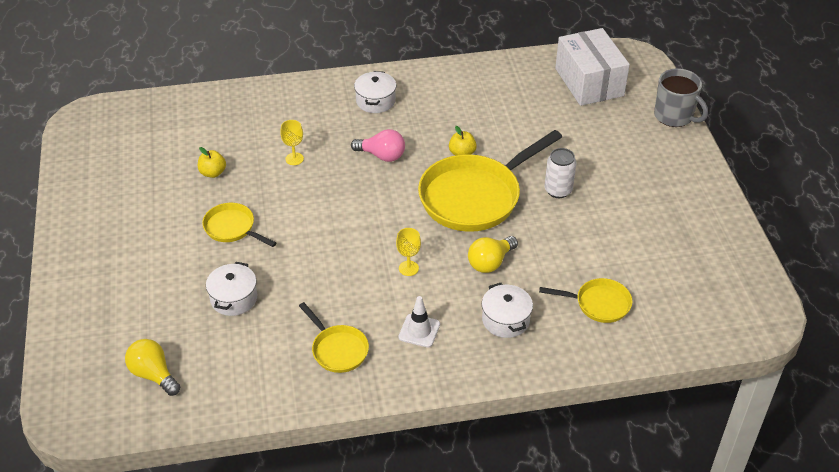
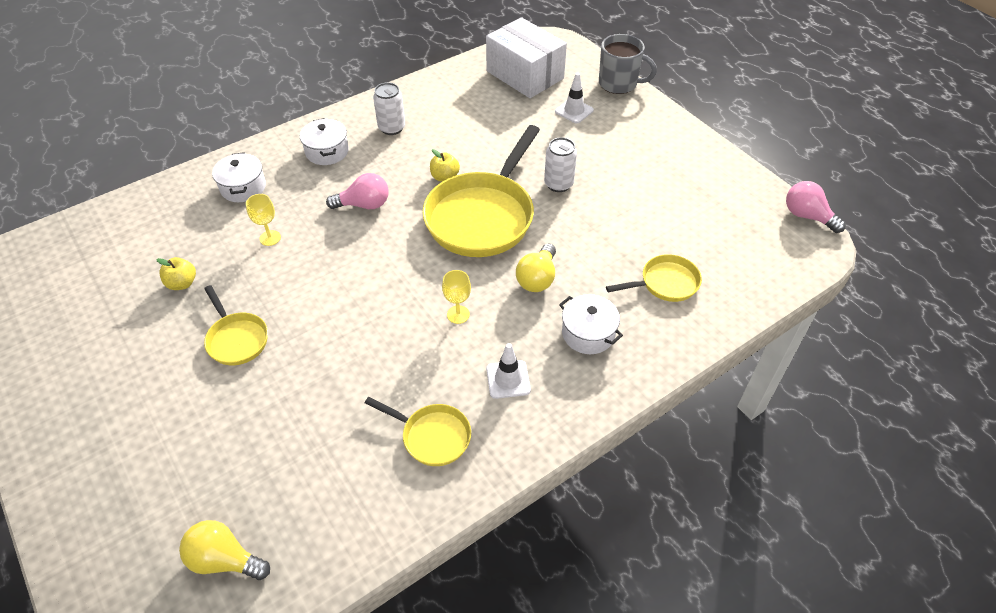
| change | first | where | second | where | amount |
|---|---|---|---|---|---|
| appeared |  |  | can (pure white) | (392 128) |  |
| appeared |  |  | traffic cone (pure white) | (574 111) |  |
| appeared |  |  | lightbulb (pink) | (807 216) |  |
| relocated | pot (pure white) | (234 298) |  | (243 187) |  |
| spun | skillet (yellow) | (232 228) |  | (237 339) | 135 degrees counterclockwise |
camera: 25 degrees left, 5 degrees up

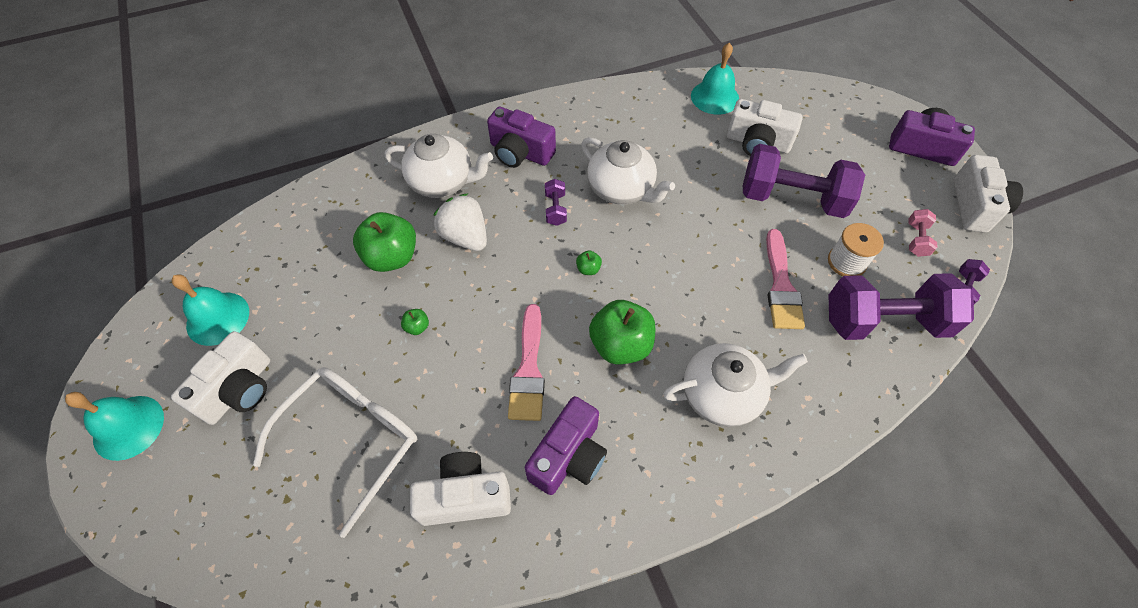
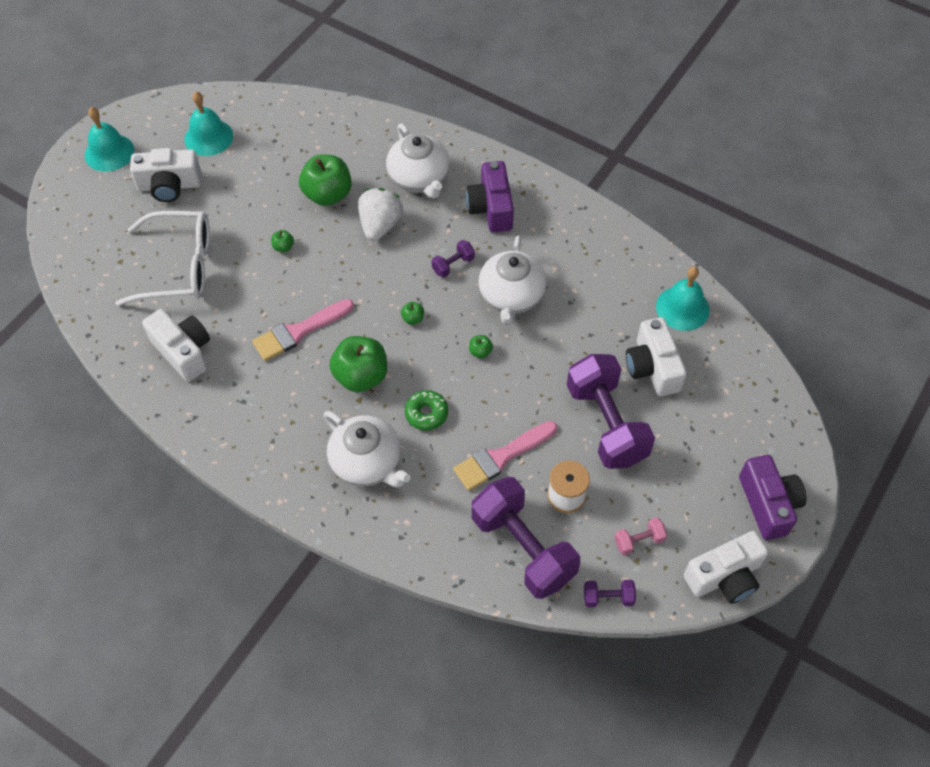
| change | first | where | second | where | amount |
|---|---|---|---|---|---|
| missing | camera (royal purple) | (569 456) |  |  |  |
| appeared |  |  | glazed donut (leaf-green) | (426 413) |  |
| appeared |  |  | apple (leaf-green) | (480 352) |  |
camera: 55 degrees right, 0 degrees up

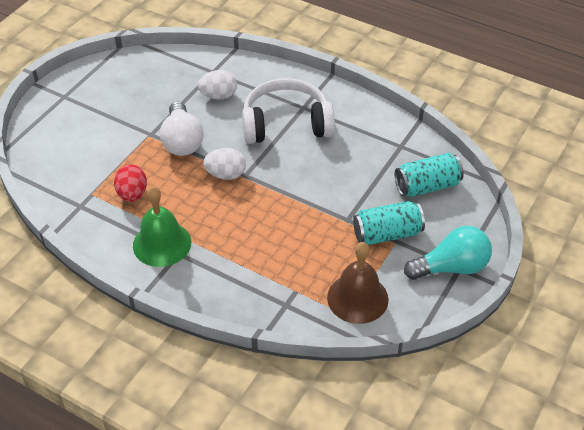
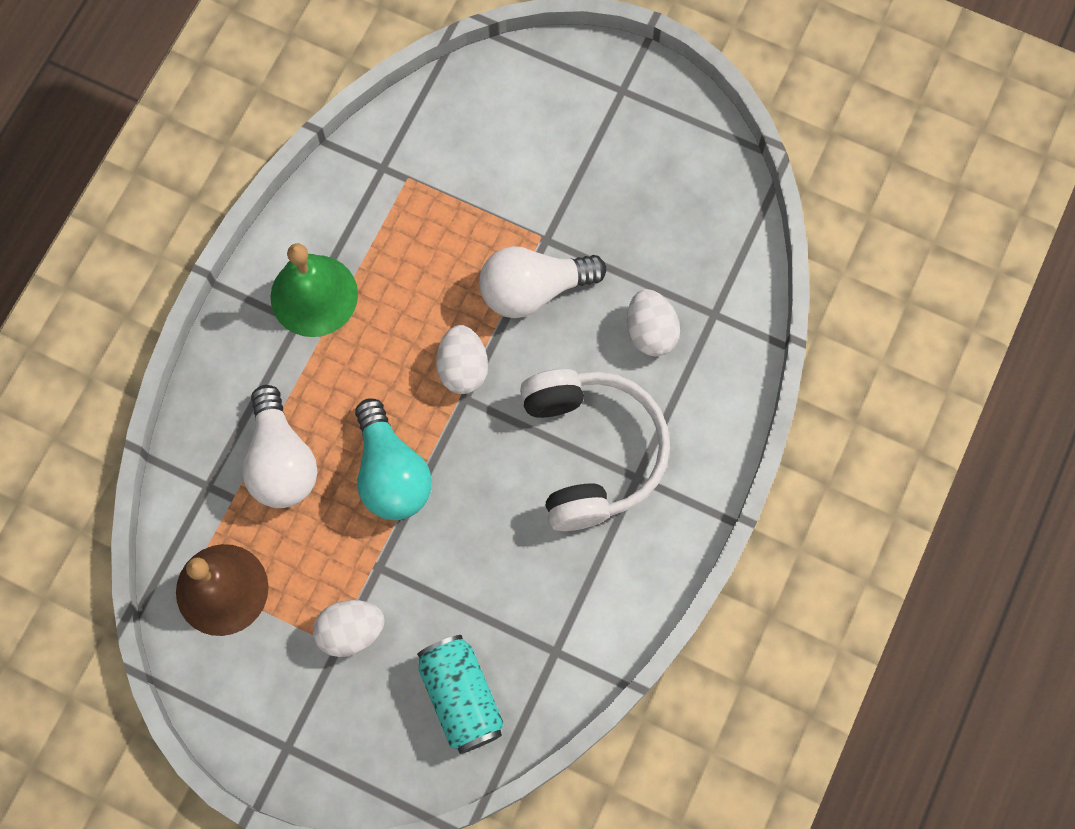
| change | first | where | second | where | amount |
|---|---|---|---|---|---|
| missing | egg (scarlet) | (132 194) |  |  |  |
| appeared |  |  | lightbulb (pure white) | (281 461) |  |
| relocated | lightbulb (aqua) | (451 267) |  | (391 473) |  |
| exchanged | can (aqua) | (387 234) | egg (pure white) | (351 631) |  |
camera: 85 degrees right, 25 degrees up

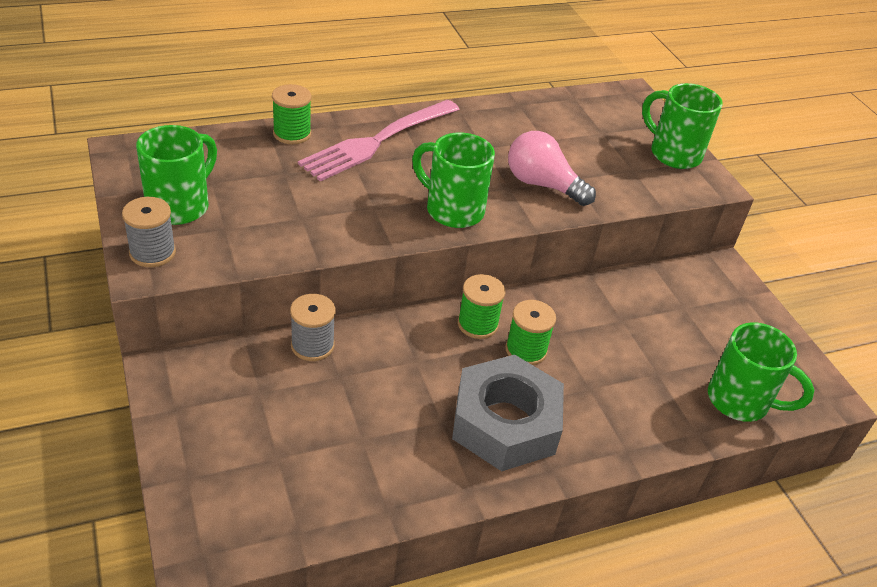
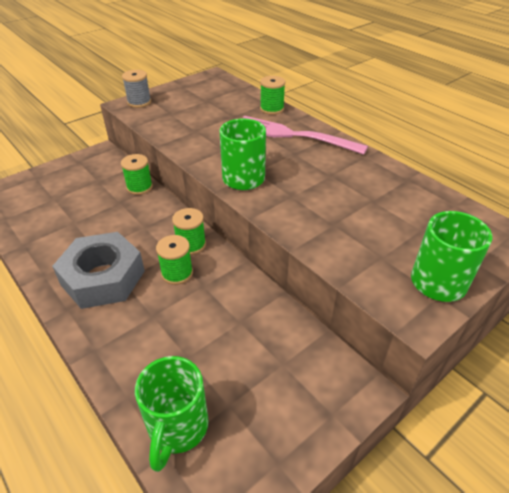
| change | first | where | second | where | amount |
|---|---|---|---|---|---|
| missing | mug (leaf-green) | (180 206) |  |  |  |
| missing | lightbulb (pink) | (542 185) |  |  |  |
| colour | spool (ash-grey) | (312 345) | spool (leaf-green) | (139 187) |  |
camera: 75 degrees right, 0 degrees up

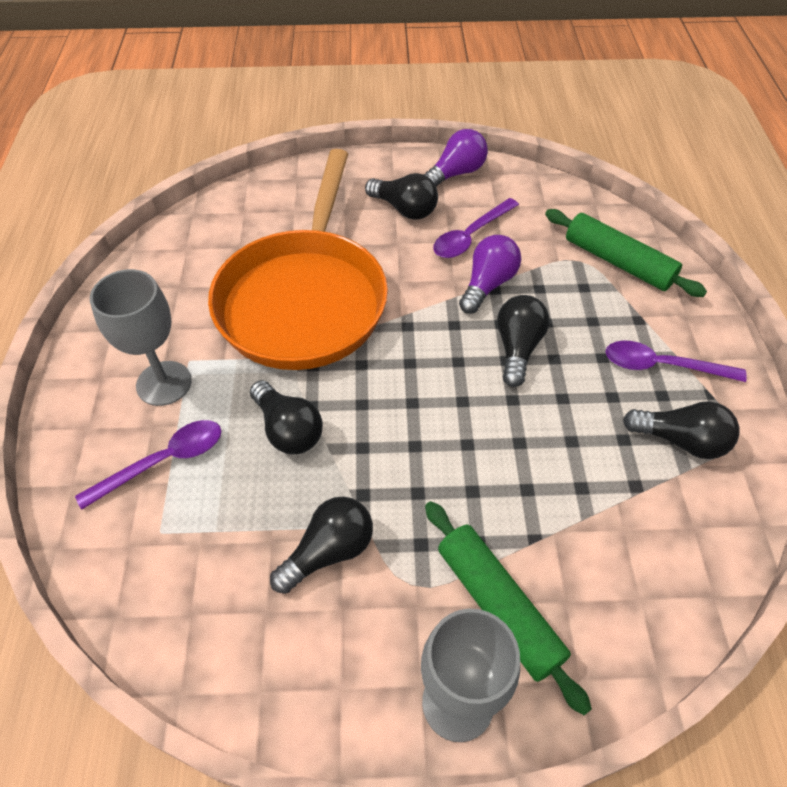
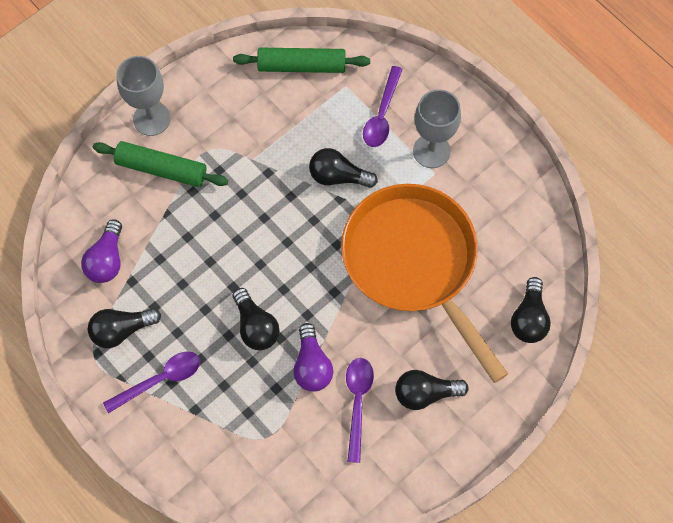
| change | first | where | second | where | amount |
|---|---|---|---|---|---|
| relocated | lightbulb (black) | (329 551) |  | (528 318) |  |
| relocated | lightbulb (royal purple) | (456 173) |  | (107 260) |  |
| relocated | pastry roller (leaf-green) | (618 262) |  | (302 66) |  |
camera: 140 degrees right, 15 degrees up

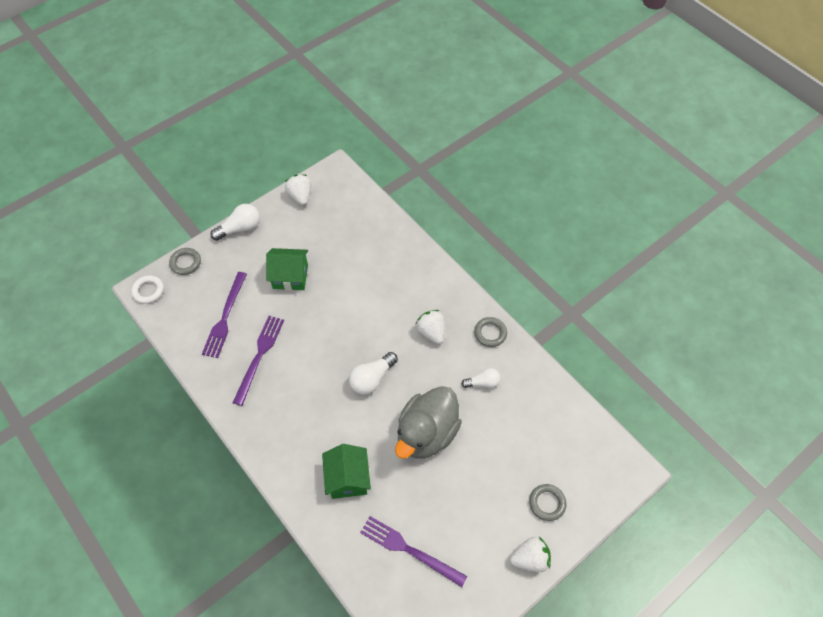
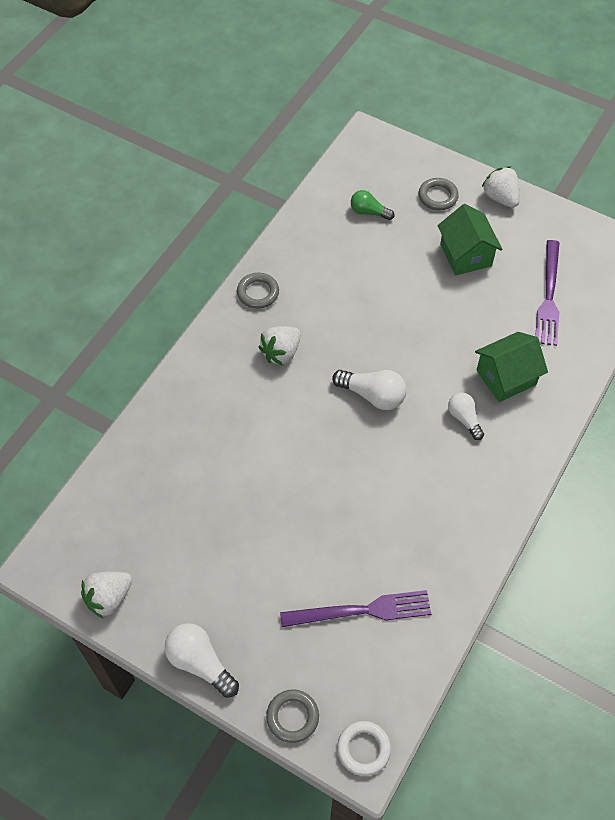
| change | first | where | second | where | amount |
|---|---|---|---|---|---|
| missing | dinner fork (royal purple) | (259 356) |  |  |  |
| missing | toy duck (ash-grey) | (427 433) |  |  |  |
| appeared |  |  | lightbulb (leaf-green) | (369 212) |  |
| relocated | cottage (leaf-green) | (290 276) |  | (466 255) |  |
| relocated | lightbulb (pure white) | (483 383) |  | (464 419) |  |
camera: 110 degrees left, 0 degrees up

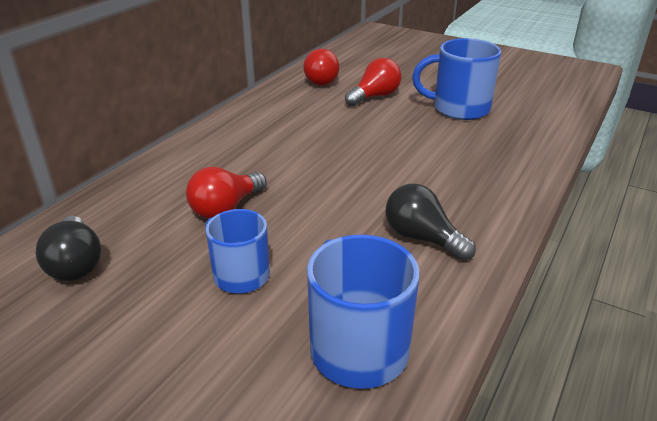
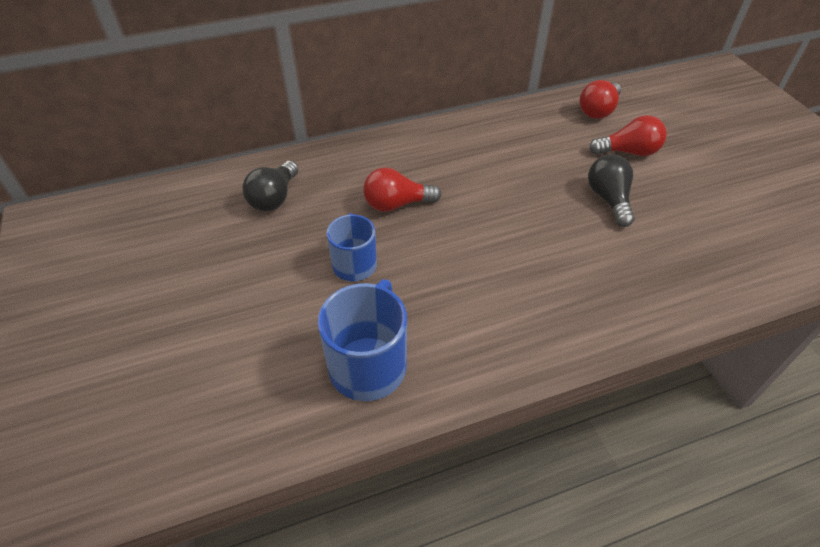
| change | first | where | second | where | amount |
|---|---|---|---|---|---|
| missing | mug (cobalt) | (459 108) |  |  |  |
| relocated | lightbulb (black) | (422 238) |  | (608 199) |  |
camera: 40 degrees right, 15 degrees up

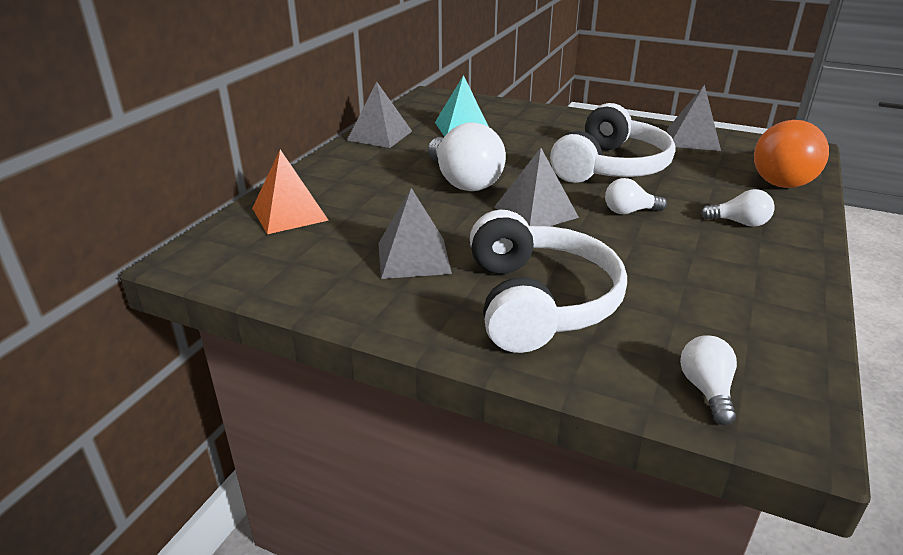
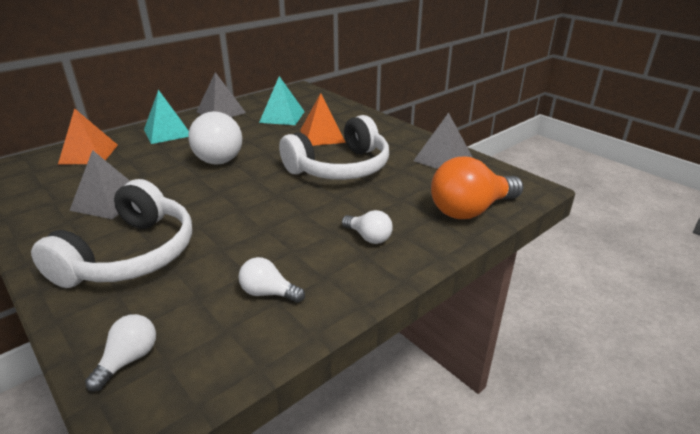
| change | first | where | second | where | amount |
|---|---|---|---|---|---|
| missing | pyramid (ash-grey) | (535 212) |  |  |  |
| appeared |  |  | pyramid (aqua) | (167 132) |  |
| appeared |  |  | pyramid (orange-coloured) | (322 136) |  |
| relocated | lightbulb (pure white) | (629 211) |  | (268 293) |  |
camera: 25 degrees right, 0 degrees up

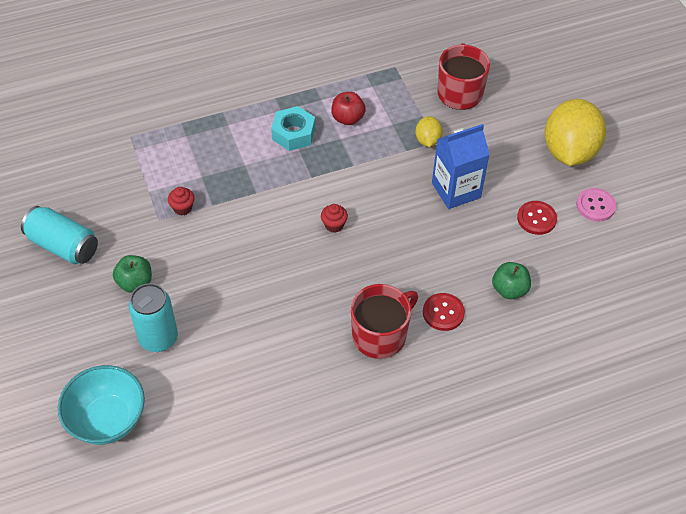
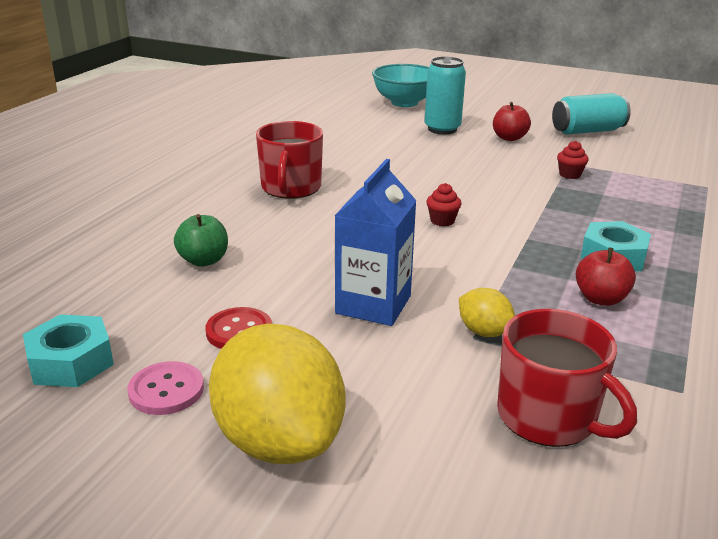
| change | first | where | second | where | amount |
|---|---|---|---|---|---|
| missing | sewing button (scarlet) | (443 313) |  |  |  |
| appeared |  |  | hexagon nut (aqua) | (71 362) |  |
| colour | apple (leaf-green) | (135 283) | apple (scarlet) | (509 138) |  |
camera: 135 degrees right, 25 degrees down

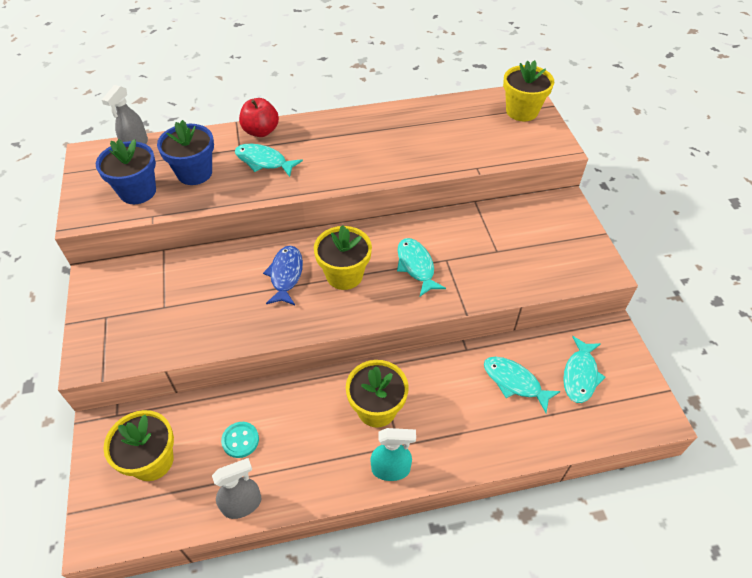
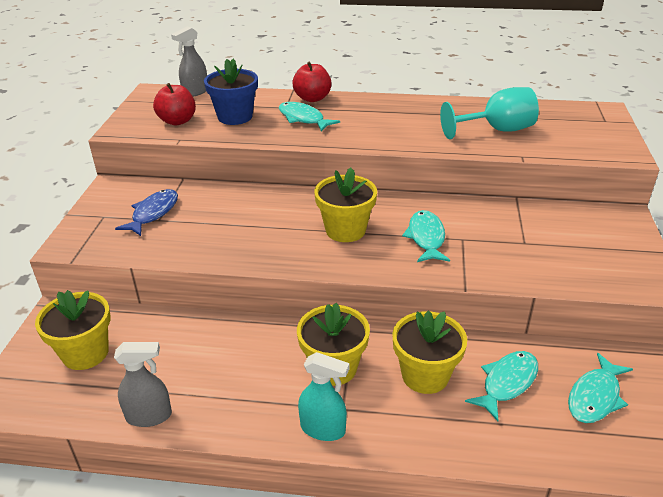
| change | first | where | second | where | amount |
|---|---|---|---|---|---|
| missing | sewing button (aqua) | (240 440) |  |  |  |
| appeared |  |  | goblet (aqua) | (496 130) |  |
| relocated | fish figure (cobalt) | (286 275) |  | (153 213) |  |
| relocated | plant pot (yellow) | (521 111) |  | (425 375) |  |
| exchanged | plant pot (cobalt) | (138 191) | apple (scarlet) | (177 121) |  |
| spun | fish figure (aqua) | (514 382) |  | (507 383) | 75 degrees clockwise |
camera: 20 degrees right, 15 degrees down

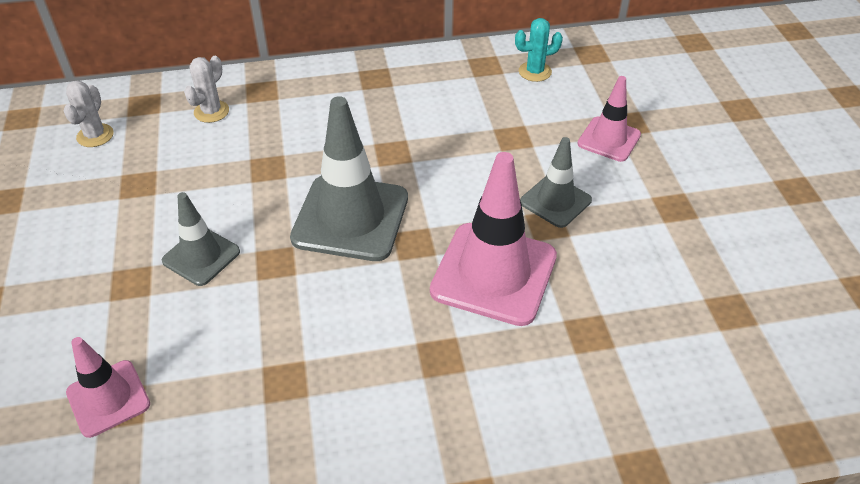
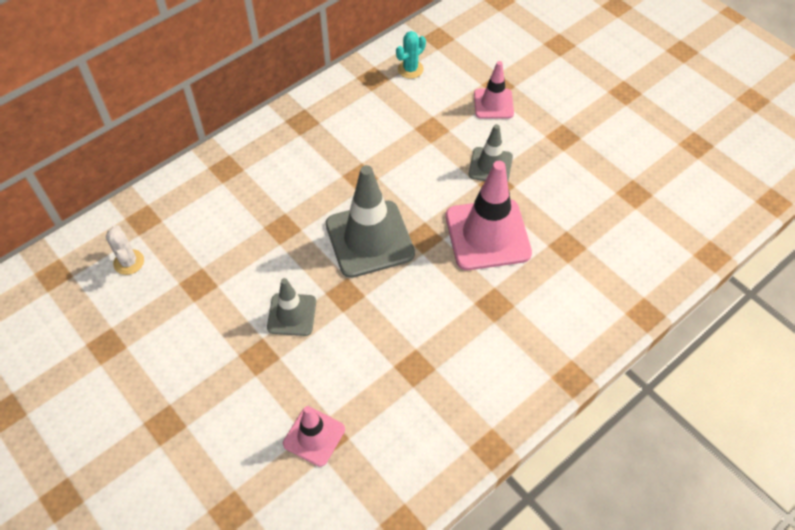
| change | first | where | second | where | amount |
|---|---|---|---|---|---|
| missing | saguaro cactus (pure white) | (211 112) |  |  |  |
camera: 30 degrees left, 10 degrees up

